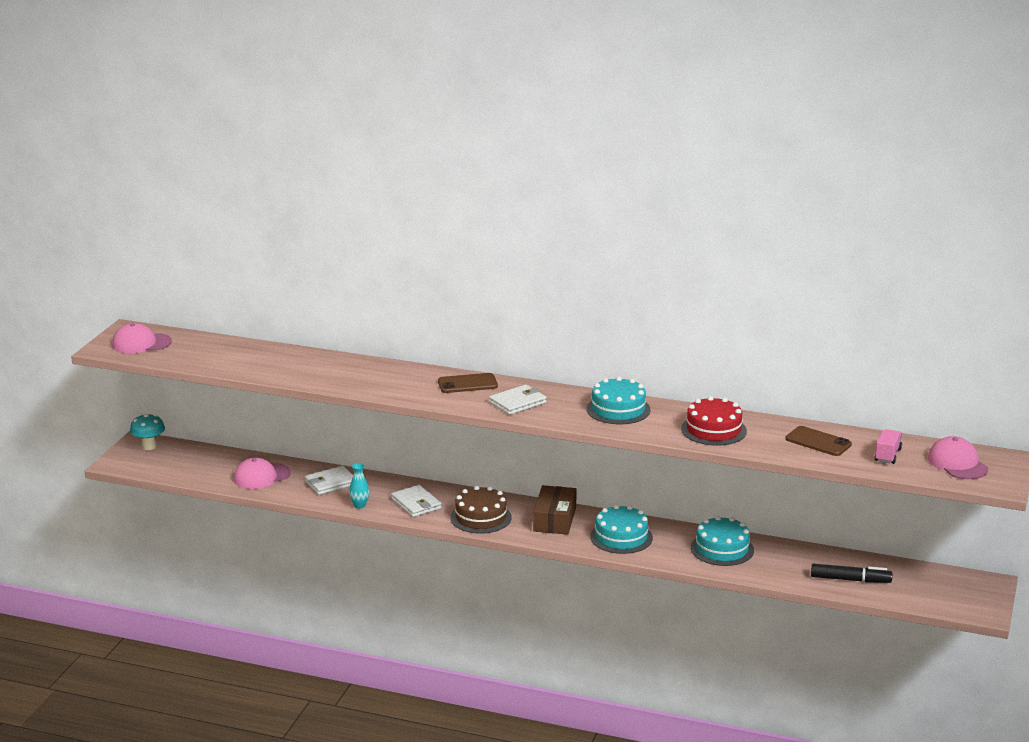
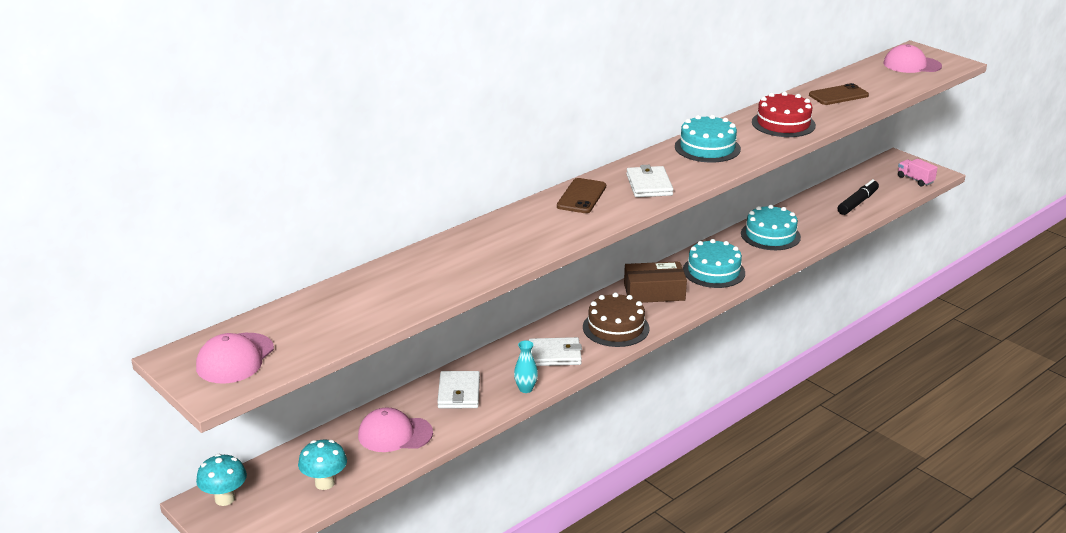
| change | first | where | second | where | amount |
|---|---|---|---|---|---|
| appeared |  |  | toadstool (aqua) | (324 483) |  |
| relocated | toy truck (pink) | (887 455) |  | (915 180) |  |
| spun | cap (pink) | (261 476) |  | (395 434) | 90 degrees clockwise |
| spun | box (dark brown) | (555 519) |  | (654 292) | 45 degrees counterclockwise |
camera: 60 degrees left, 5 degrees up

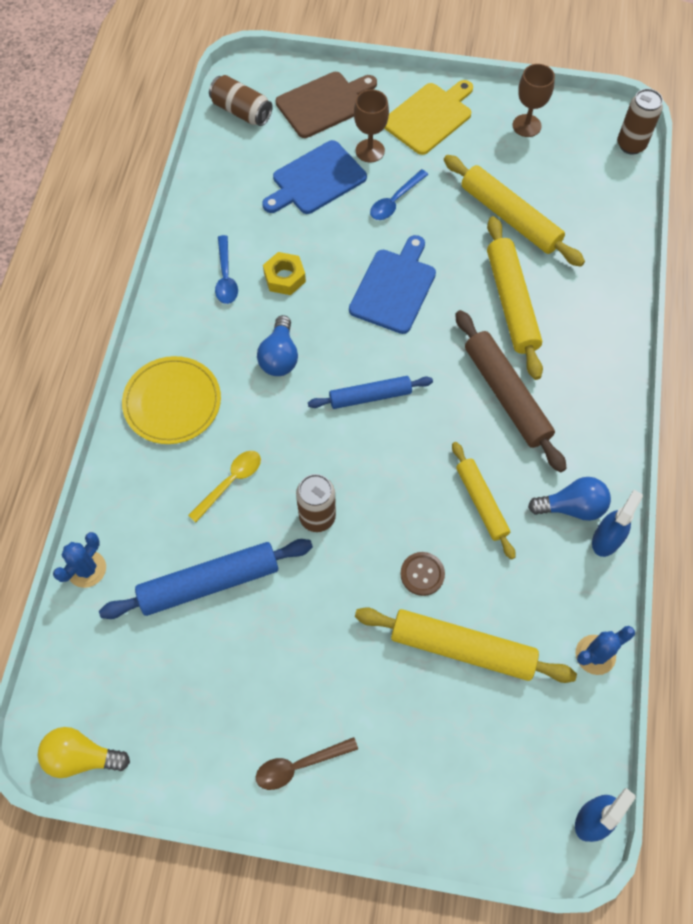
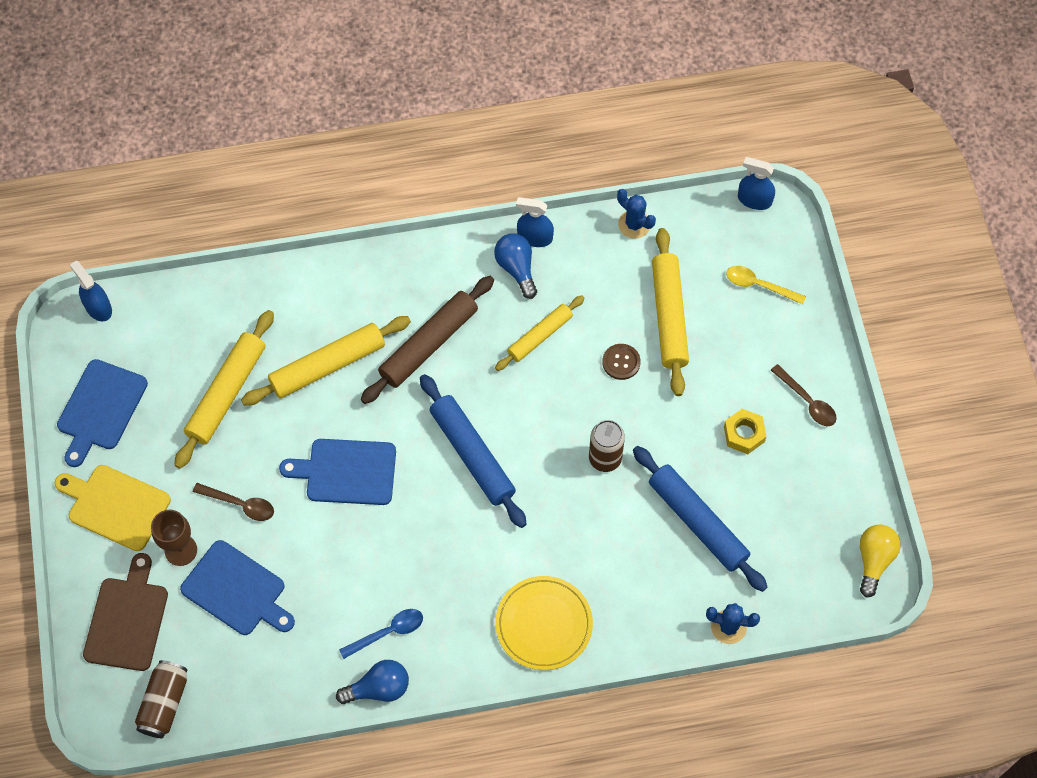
| change | first | where | second | where | amount |
|---|---|---|---|---|---|
| relocated | teaspoon (yellow) | (230 482) |  | (759 285) |  |
| relocated | lightbulb (cobalt) | (279 357) |  | (378 688) |  |
| relocated | hexagon nut (yellow) | (284 277) |  | (744 434) |  |
| exchanged | goblet (dark brown) | (526 125) | bread board (cobalt) | (100 409) |  |
| exchanged | can (dark brown) | (631 145) | sprayer (cobalt) | (98 307) |  |
| colour | teaspoon (cobalt) | (395 201) | teaspoon (dark brown) | (240 504) |  |
| spun | lightbulb (yellow) | (81 756) |  | (874 560) | 150 degrees counterclockwise |
| spun | bread board (dark brown) | (324 104) |  | (127 619) | 60 degrees clockwise |
| size | pastry roller (cobalt) | (370 396) |  | (472 455) | x1.57 |
camera: 110 degrees left, 0 degrees up

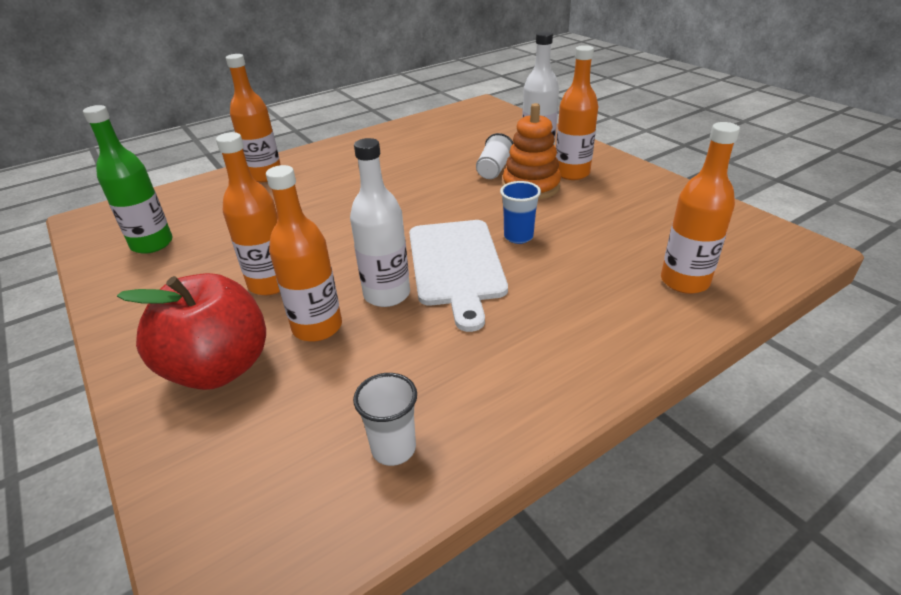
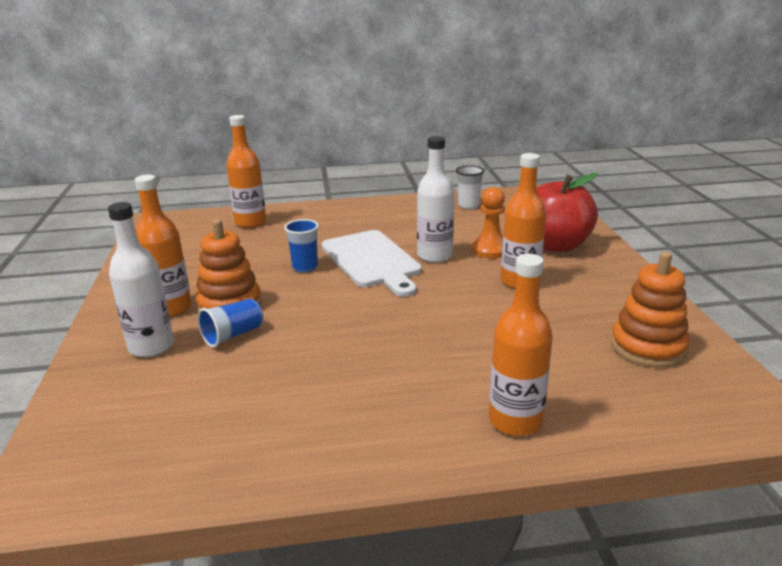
| change | first | where | second | where | amount |
|---|---|---|---|---|---|
| exchanged | flask (leaf-green) | (152 244) | stacking toy (orange-coloured) | (647 347) |  |
| exchanged | flask (orange-coloured) | (317 327) | chess pawn (orange-coloured) | (490 250) |  |
| colour | beaker (pure white) | (494 170) | beaker (cobalt) | (233 335) |  |
| spun | bread board (pure white) | (456 265) |  | (372 261) | 135 degrees clockwise |
camera: 155 degrees left, 10 degrees down

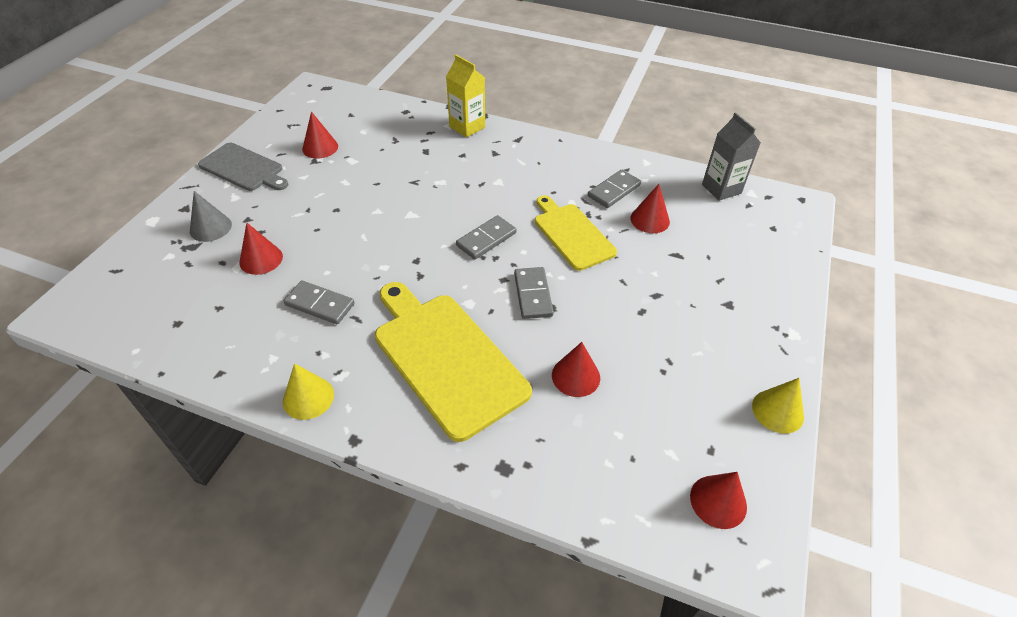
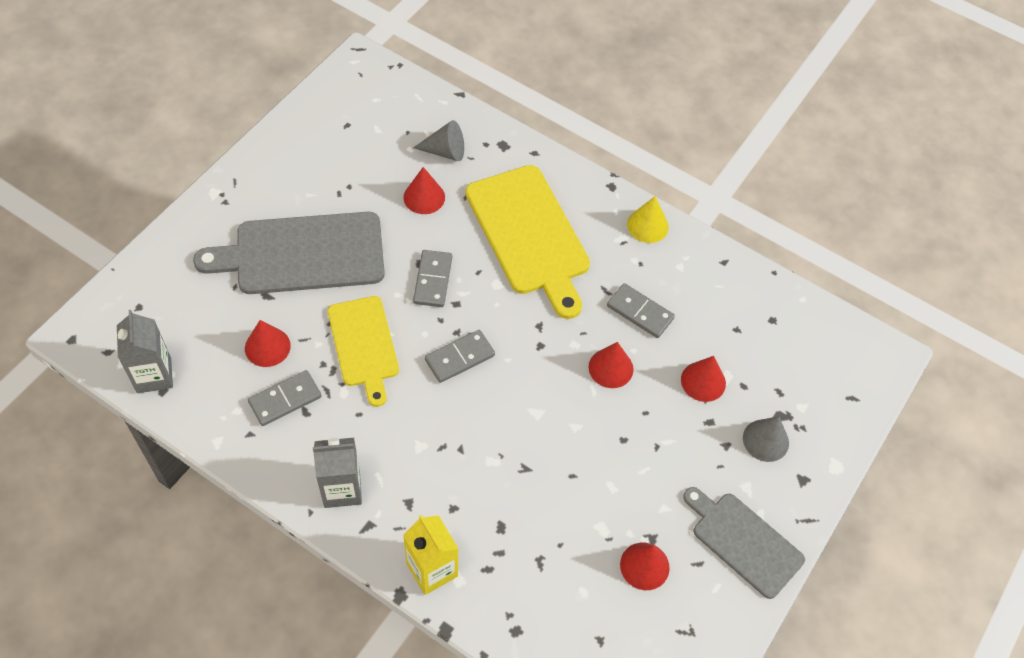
| change | first | where | second | where | amount |
|---|---|---|---|---|---|
| missing | solid cone (yellow) | (777 411) |  |  |  |
| appeared |  |  | bread board (ash-grey) | (303 254) |  |
| appeared |  |  | milk carton (ash-grey) | (342 489) |  |
| appeared |  |  | solid cone (ash-grey) | (445 151) |  |
| relocated | solid cone (scarlet) | (718 501) |  | (611 368) |  |
camera: 170 degrees left, 10 degrees up

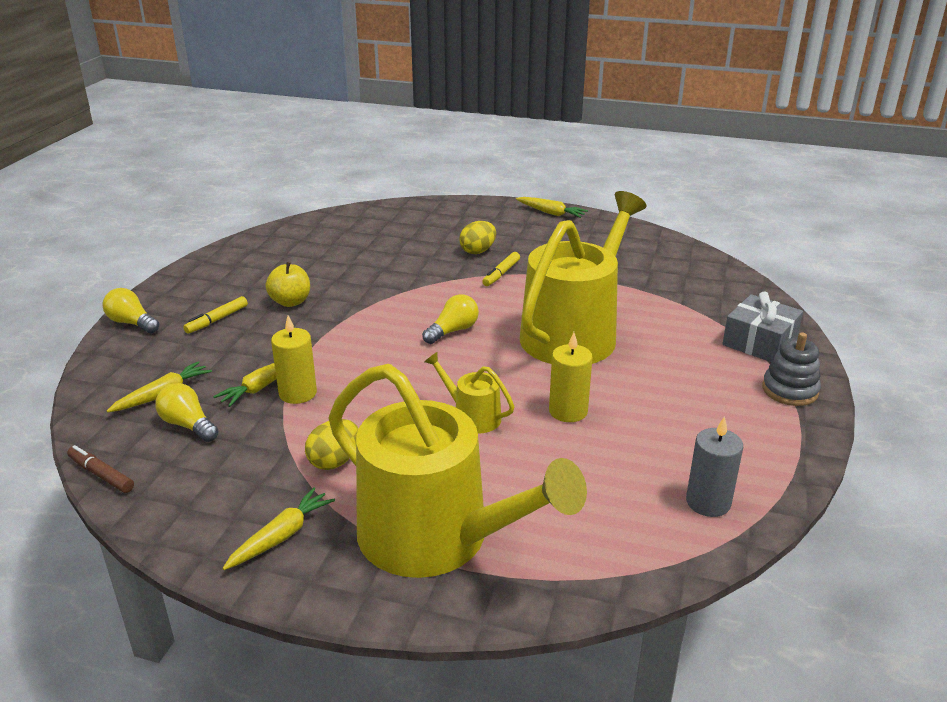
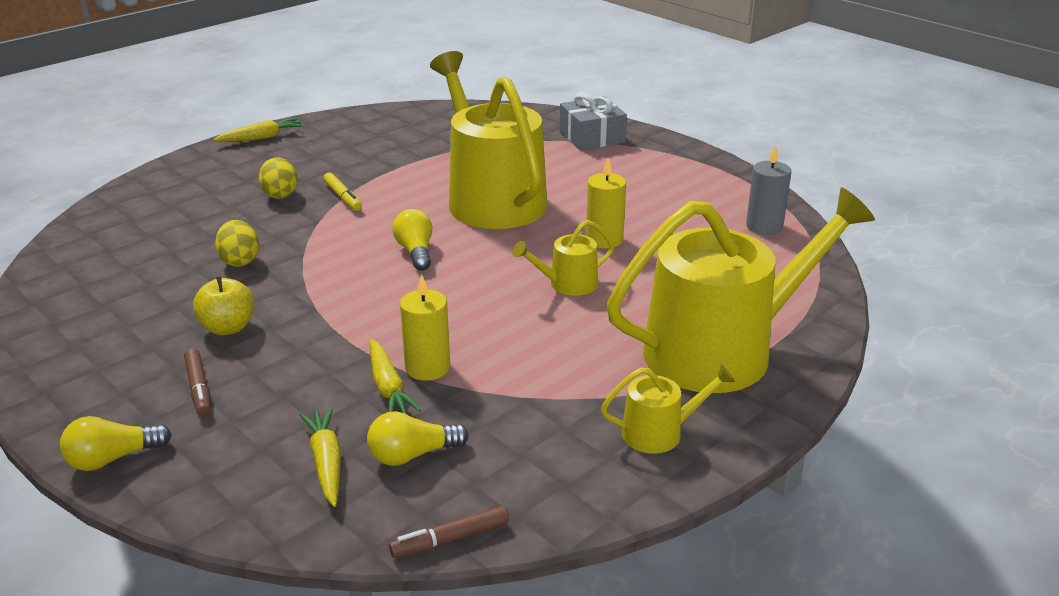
| change | first | where | second | where | amount |
|---|---|---|---|---|---|
| missing | stacking toy (ash-grey) | (790 390) |  |  |  |
| relocated | egg (yellow) | (334 461) |  | (240 261) |  |
| exchanged | carrot (yellow) | (281 536) | watering pot (yellow) | (659 432) |  |
| colour | felt pen (yellow) | (217 320) | felt pen (dark brown) | (199 388) |  |
camera: 60 degrees left, 0 degrees up

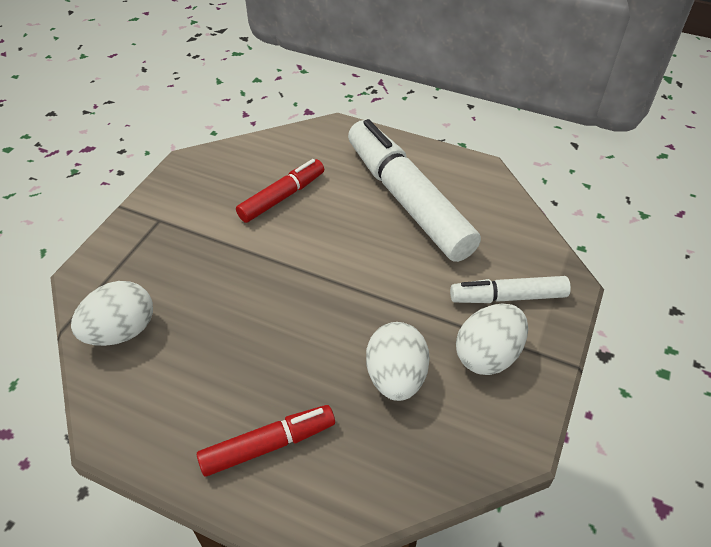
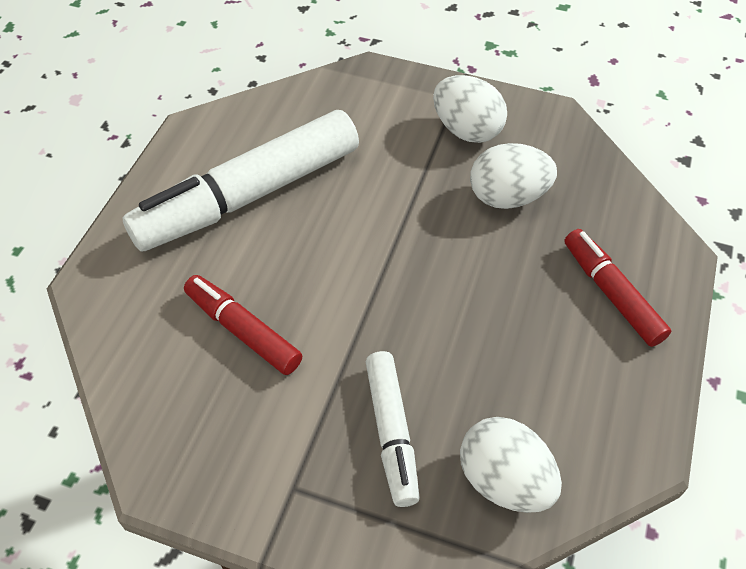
| change | first | where | second | where | amount |
|---|---|---|---|---|---|
| relocated | felt pen (pure white) | (508 297) |  | (391 432) |  |
camera: 95 degrees left, 5 degrees up

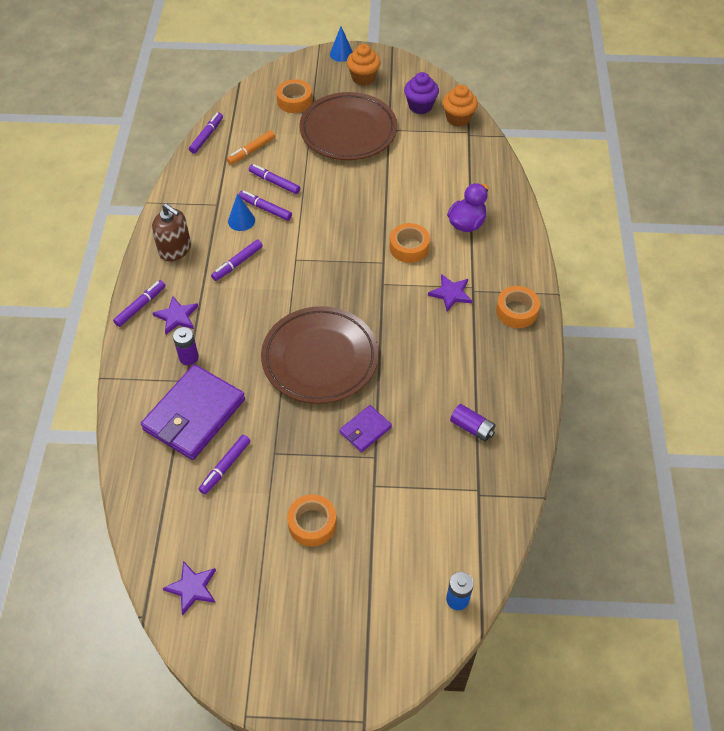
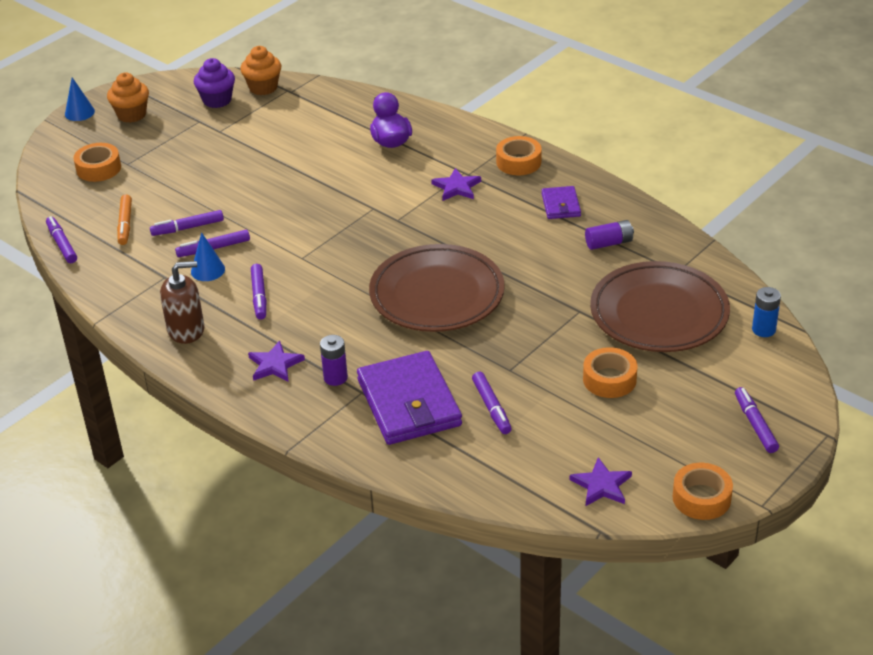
| change | first | where | second | where | amount |
|---|---|---|---|---|---|
| relocated | felt pen (royal purple) | (140 306) |  | (755 424) |  |
| relocated | dinner plate (dark brown) | (348 131) |  | (659 314) |  |
| relocated | wallet (royal purple) | (365 430) |  | (561 205) |  |
| relocated | roll of tape (orange-coloured) | (409 247) |  | (701 498) |  |
camera: 50 degrees left, 15 degrees down

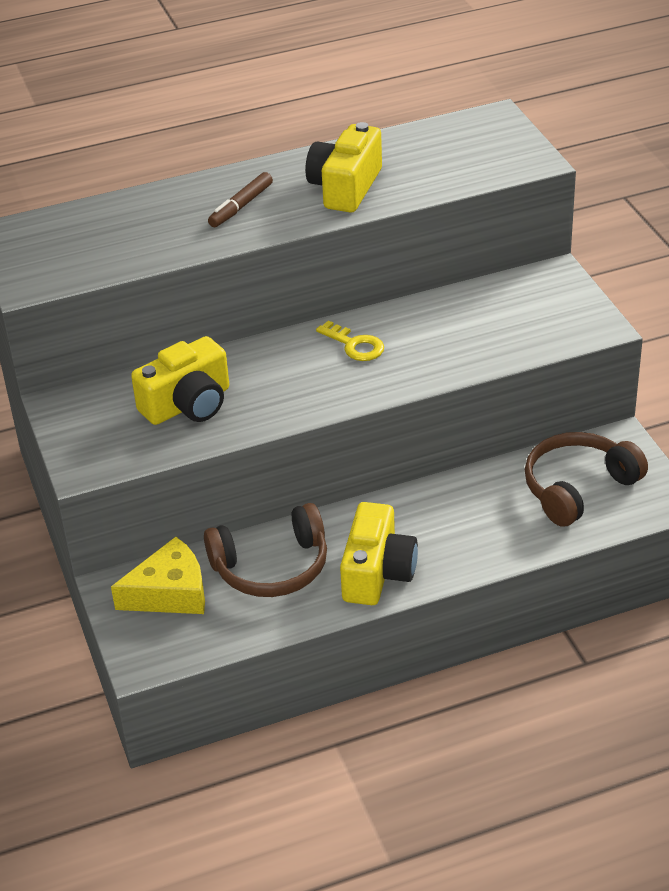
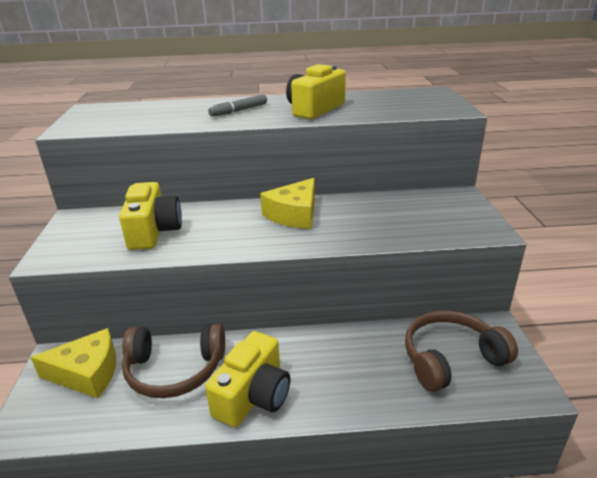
| change | first | where | second | where | amount |
|---|---|---|---|---|---|
| exchanged | latchkey (yellow) | (355 345) | cheese (yellow) | (294 214) |  |
| colour | felt pen (dark brown) | (241 206) | felt pen (ash-grey) | (239 111) |  |
| spun | camera (yellow) | (188 404) |  | (154 231) | 75 degrees counterclockwise |
camera: 15 degrees right, 10 degrees down

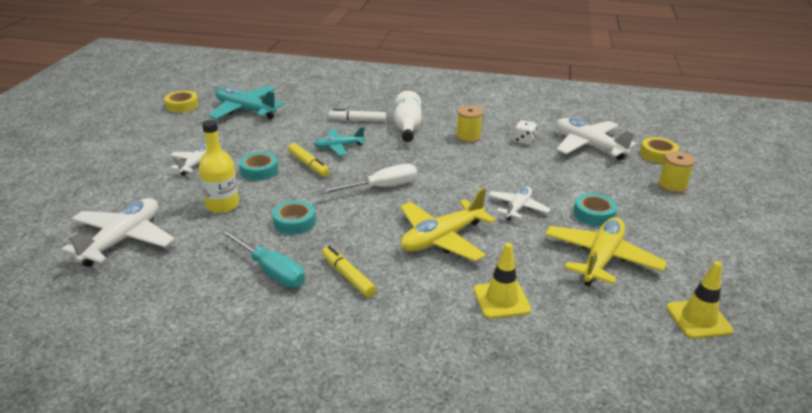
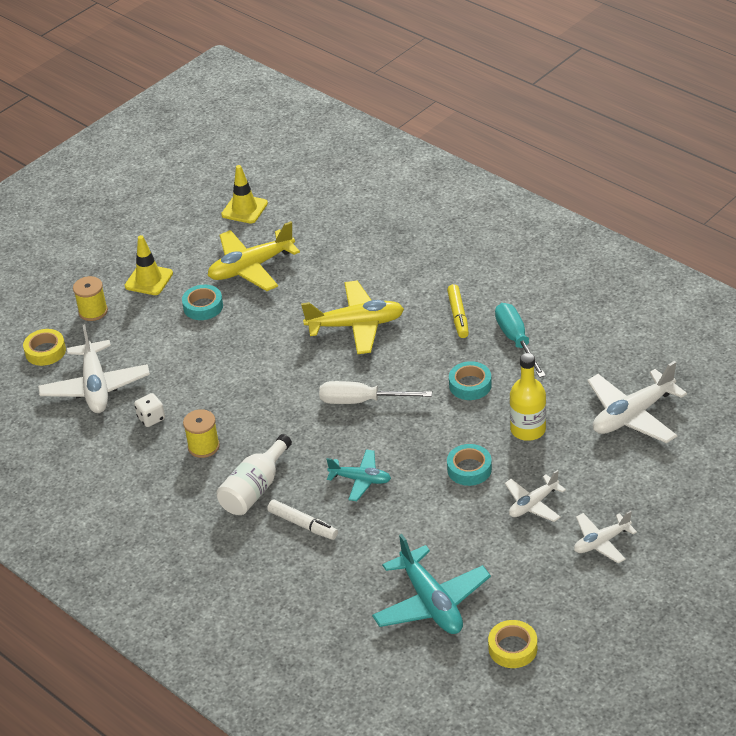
| change | first | where | second | where | amount |
|---|---|---|---|---|---|
| missing | felt pen (yellow) | (308 165) |  |  |  |
| relocated | traffic cone (yellow) | (501 300) |  | (149 280) |  |
| relocated | aeroplane (pure white) | (518 208) |  | (601 542) |  |
camera: 145 degrees left, 10 degrees up

